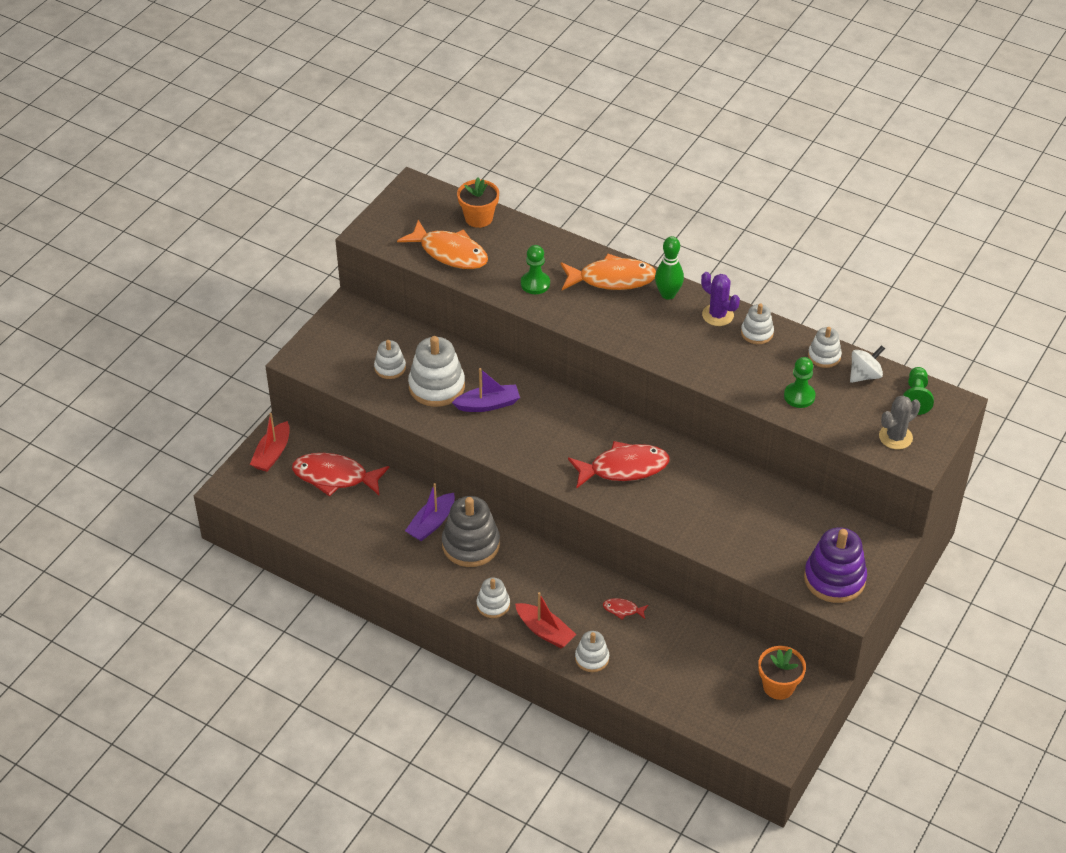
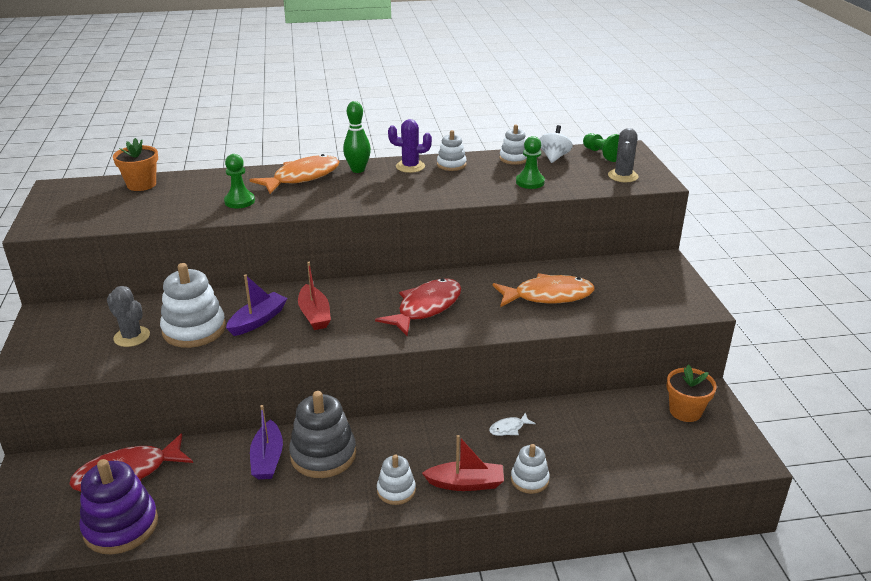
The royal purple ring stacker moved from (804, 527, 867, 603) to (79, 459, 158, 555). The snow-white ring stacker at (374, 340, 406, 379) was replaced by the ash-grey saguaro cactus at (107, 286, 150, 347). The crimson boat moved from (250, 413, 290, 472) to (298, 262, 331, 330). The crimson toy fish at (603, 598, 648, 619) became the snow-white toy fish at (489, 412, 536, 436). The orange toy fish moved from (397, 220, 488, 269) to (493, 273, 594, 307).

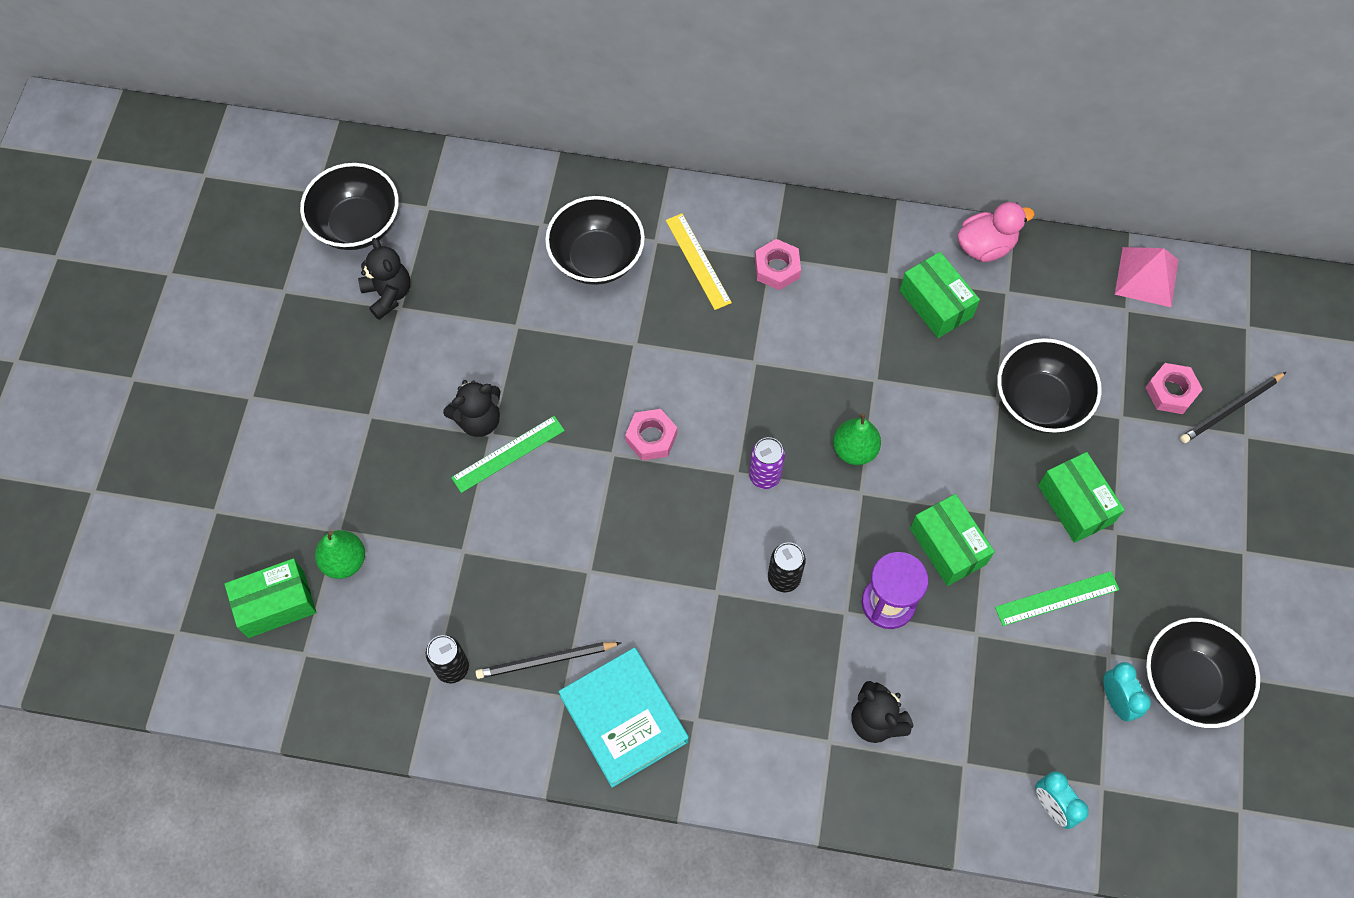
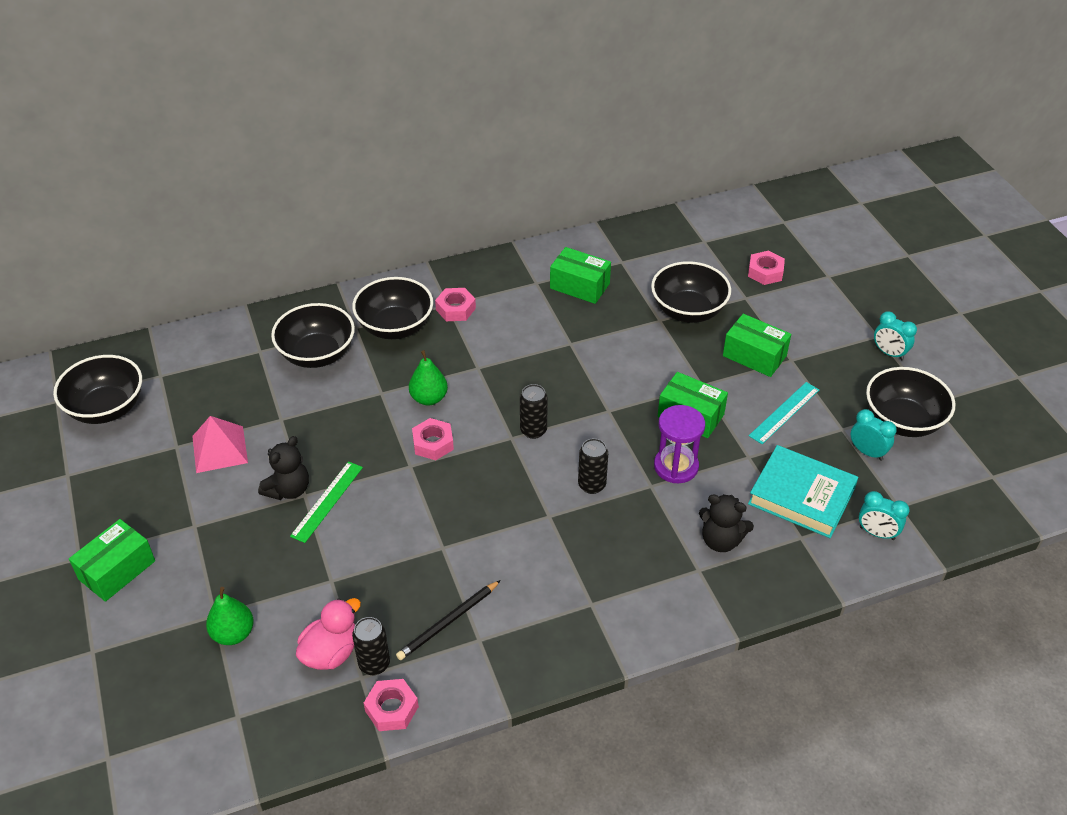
The green box moved from (224, 558, 317, 638) to (69, 519, 155, 602). The pink pyramid moved from (1115, 247, 1178, 307) to (192, 416, 248, 473). The pink duck moved from (957, 202, 1035, 262) to (296, 598, 361, 670). The yellow straightedge at (666, 213, 732, 310) was replaced by the black serving bowl at (352, 277, 433, 339). The pink nut at (364, 679, 419, 731) appeared. The green pear fruit moved from (833, 413, 881, 465) to (409, 350, 448, 406). The royal purple tin at (749, 437, 785, 489) became the black tin at (520, 384, 548, 439). The aqua hardcover moved from (558, 647, 689, 788) to (748, 445, 858, 538). The green straightedge at (995, 571, 1119, 626) became the aqua straightedge at (749, 382, 819, 444). The aqua bedside clock at (874, 311, 917, 360) appeared. The black stuffed bear at (358, 238, 410, 320) disappeared. The black pencil at (1180, 372, 1286, 443) disappeared.

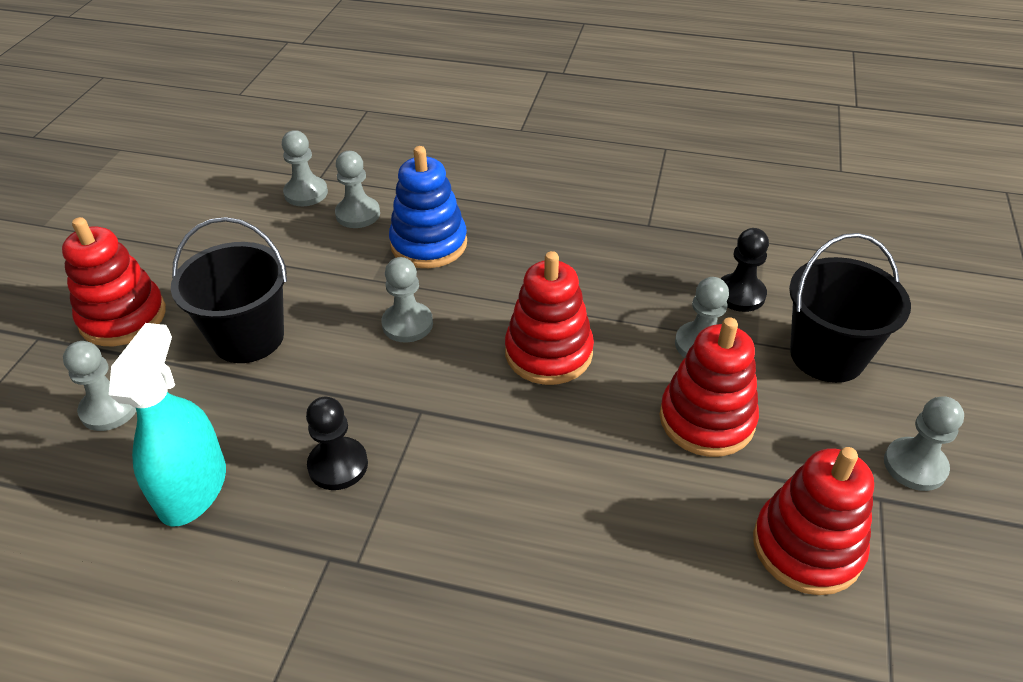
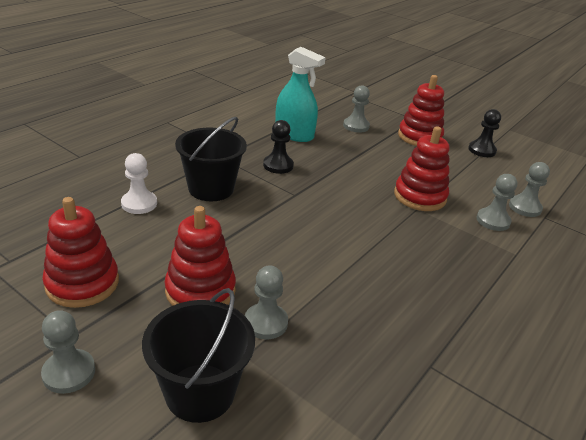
The snow-white chess pawn at (121, 153, 157, 214) appeared. The black bucket moved from (171, 217, 287, 363) to (175, 117, 247, 201). The crimson ring stacker moved from (505, 251, 594, 385) to (394, 126, 450, 211). The black chess pawn moved from (720, 228, 769, 312) to (468, 109, 501, 157). The ash-grey chess pawn at (381, 257, 433, 343) disappeared. The cobalt ring stacker at (389, 146, 467, 268) disappeared.

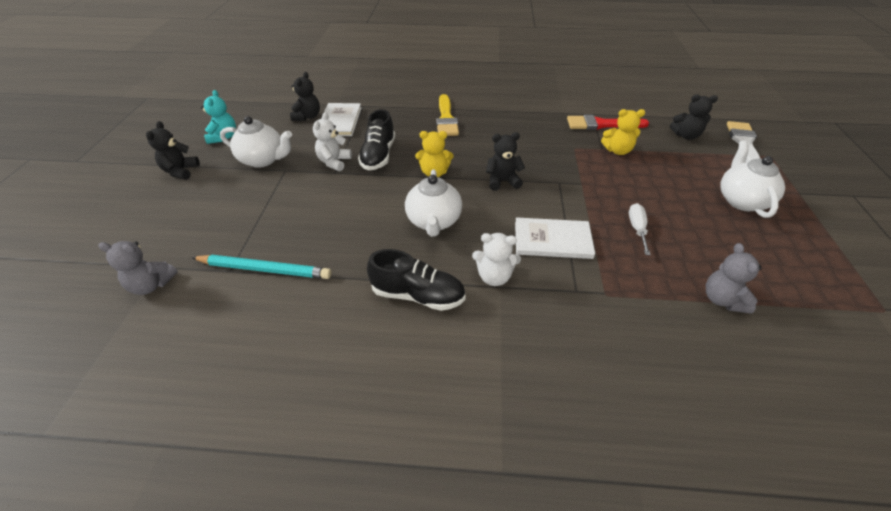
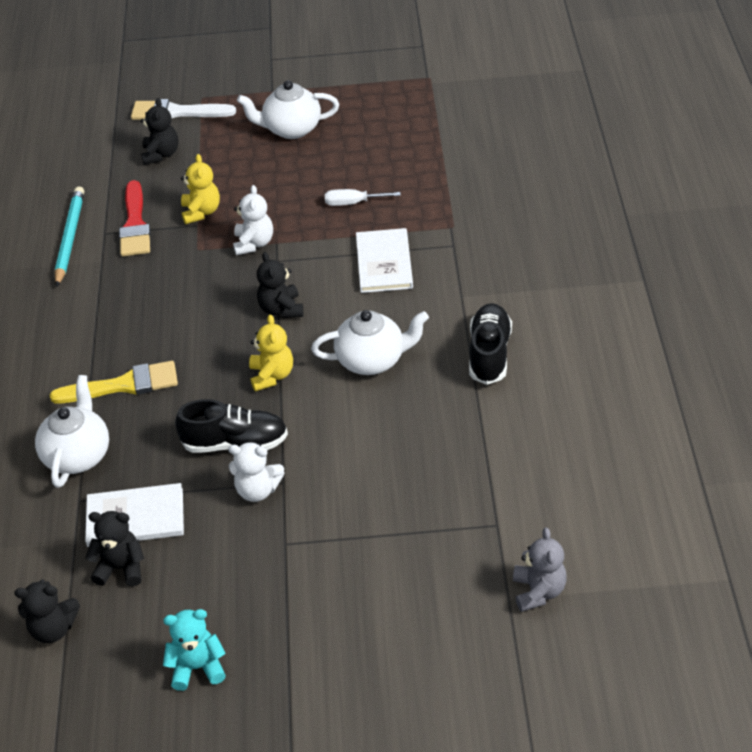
The black stuffed bear moved from (146, 121, 200, 180) to (14, 580, 80, 643). The snow-white china teapot moved from (220, 116, 292, 168) to (35, 375, 109, 488). The aqua pencil moved from (191, 255, 331, 279) to (55, 186, 84, 287). The snow-white stuffed bear moved from (472, 233, 521, 286) to (233, 185, 273, 255). The ash-grey stuffed bear at (706, 243, 761, 314) disappeared.

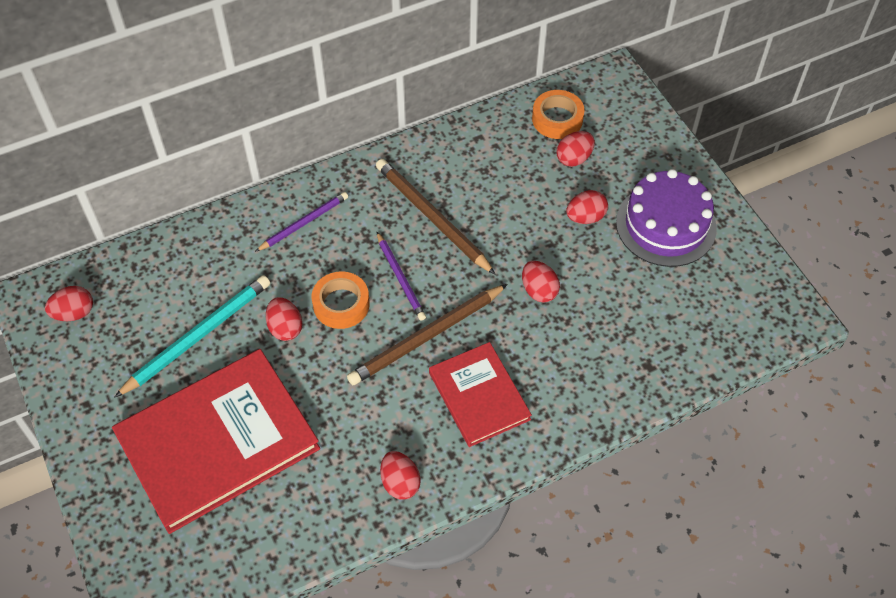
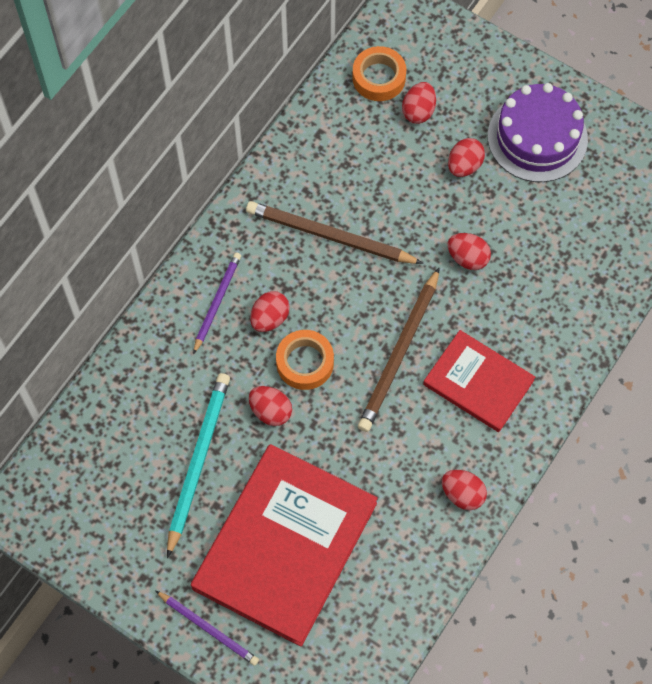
The royal purple pencil moved from (377, 232, 426, 321) to (155, 590, 259, 666). The crimson egg moved from (45, 286, 93, 321) to (250, 291, 290, 332).

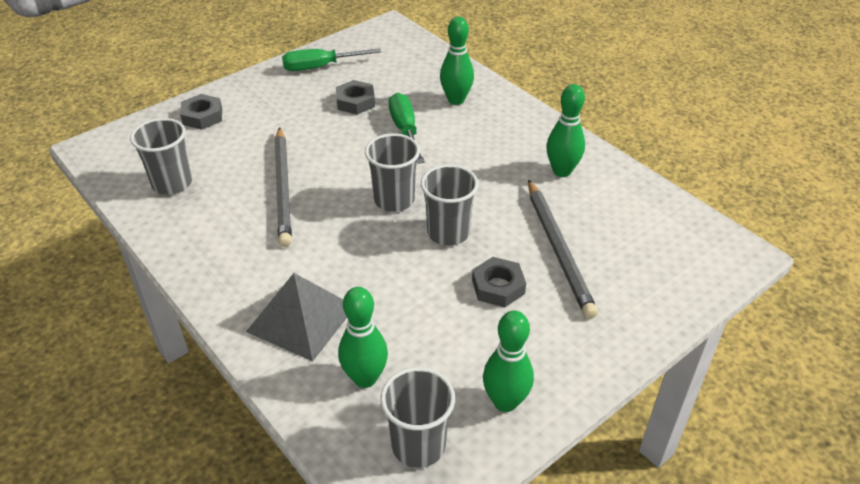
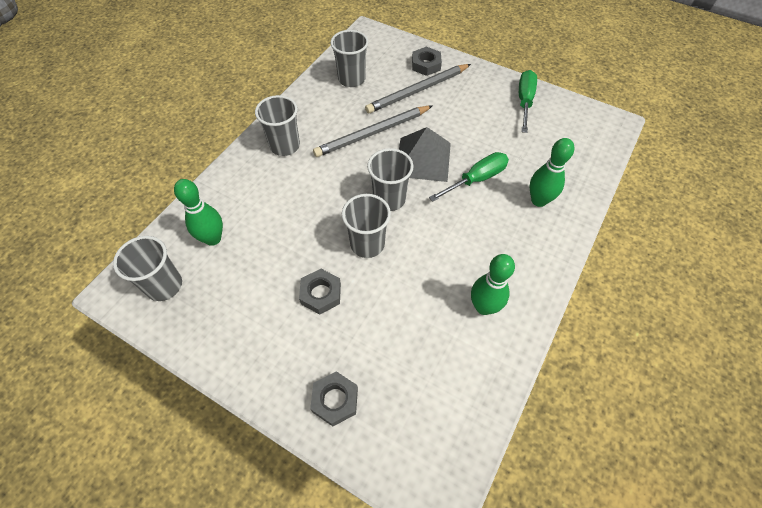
The ash-grey cup at (255, 95, 300, 156) appeared. The ash-grey nut moved from (336, 80, 375, 115) to (310, 371, 358, 426). The ash-grey pencil moved from (528, 180, 598, 319) to (365, 64, 471, 113). The ash-grey pyramid moved from (246, 273, 347, 362) to (399, 127, 451, 182). The green hand screwdriver at (282, 48, 381, 71) turned 45 degrees clockwise. The green skittle at (483, 311, 534, 412) disappeared.

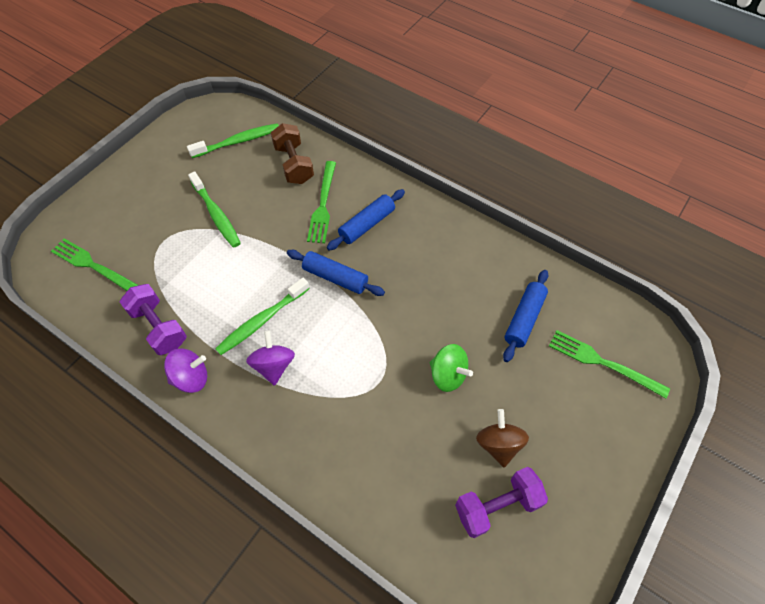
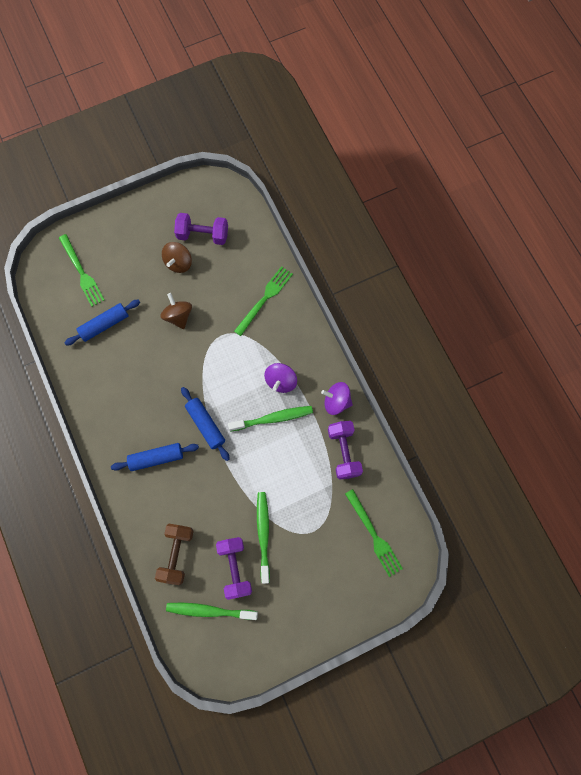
The green spinning top at (430, 344, 473, 392) became the brown spinning top at (160, 293, 192, 329). The royal purple dumbbell at (216, 537, 252, 600) appeared. The green fork moved from (307, 161, 336, 243) to (234, 266, 293, 336).

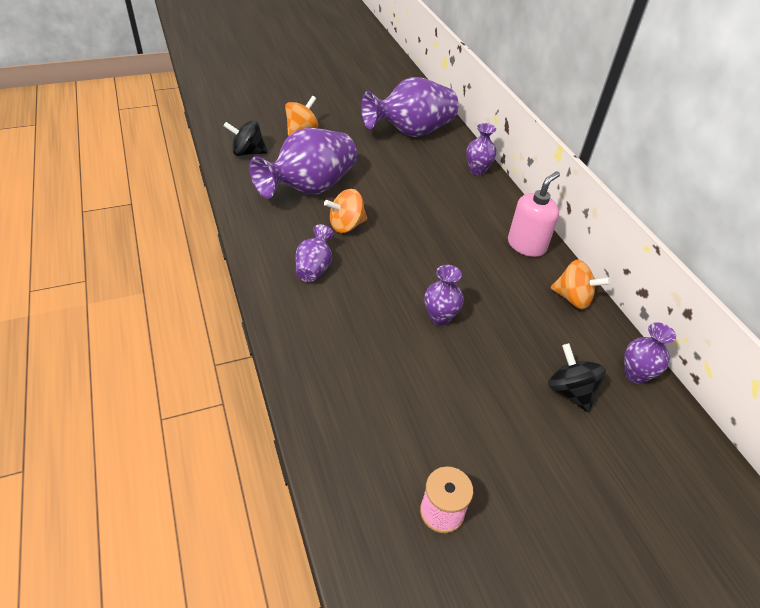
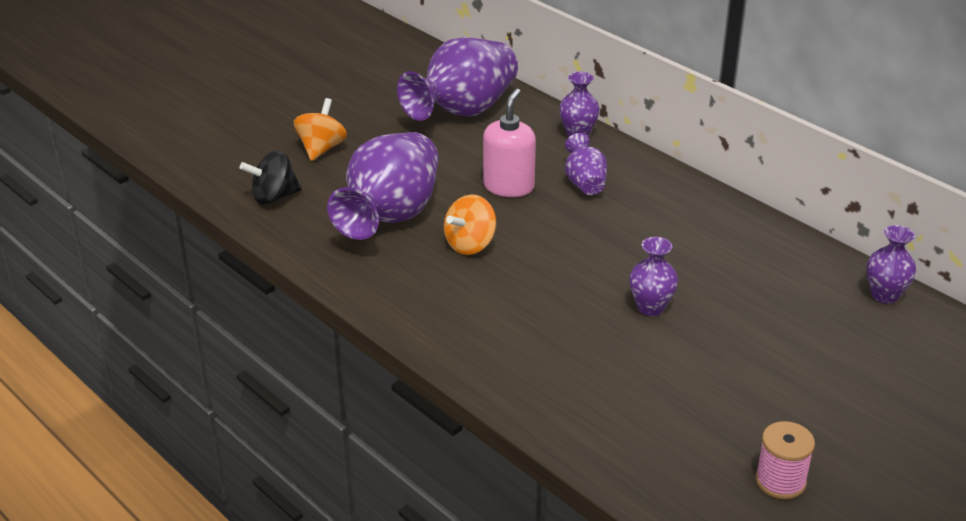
The pink pump bottle moved from (508, 171, 560, 257) to (483, 89, 536, 197). The royal purple tall vase moved from (295, 224, 334, 282) to (565, 133, 607, 195). The black spinning top at (548, 343, 606, 412) disappeared. The orange spinning top at (551, 260, 611, 309) disappeared.

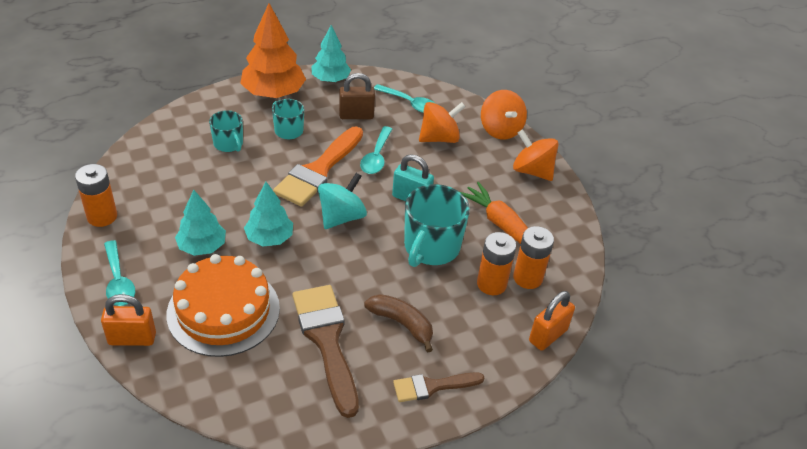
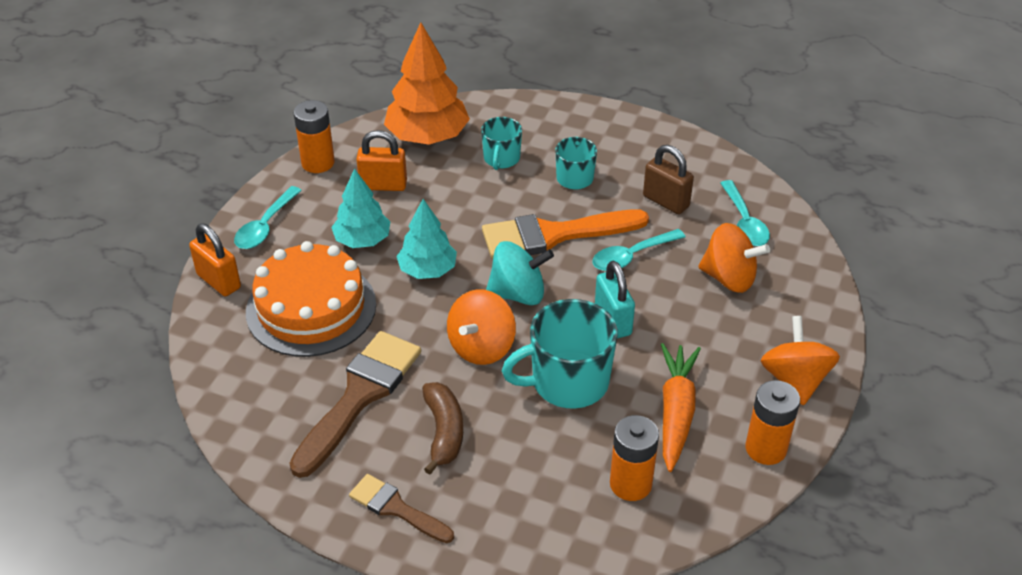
The orange lock moved from (529, 291, 575, 351) to (356, 130, 407, 191). The orange tree moved from (240, 3, 306, 98) to (384, 22, 470, 145). The orange spinning top moved from (481, 90, 527, 139) to (447, 289, 516, 365). The orange power cell moved from (477, 232, 516, 295) to (746, 380, 800, 465). The aqua tree at (311, 25, 351, 82) disappeared.

